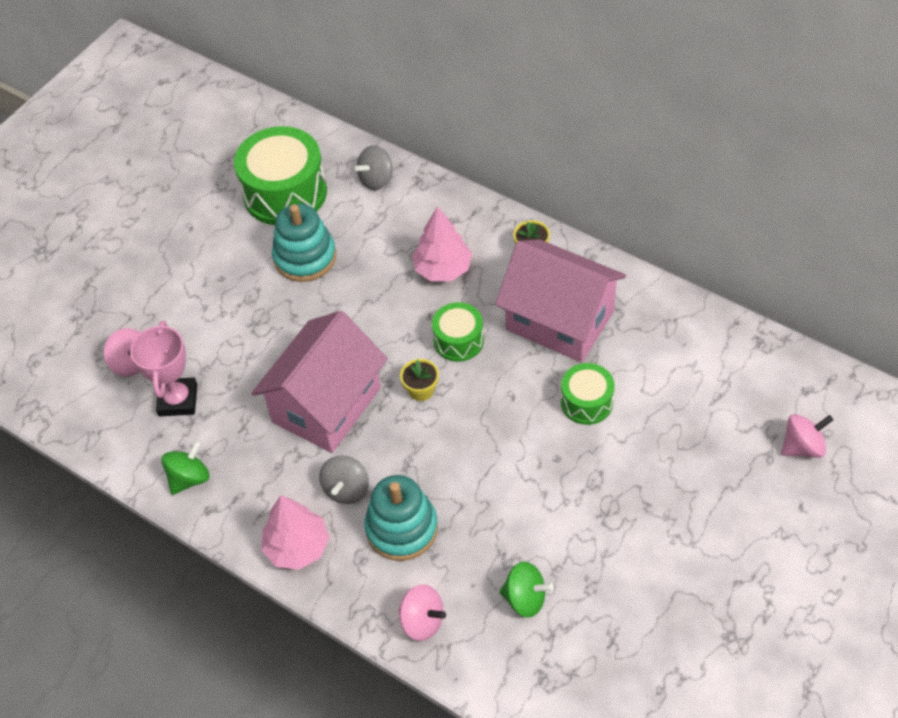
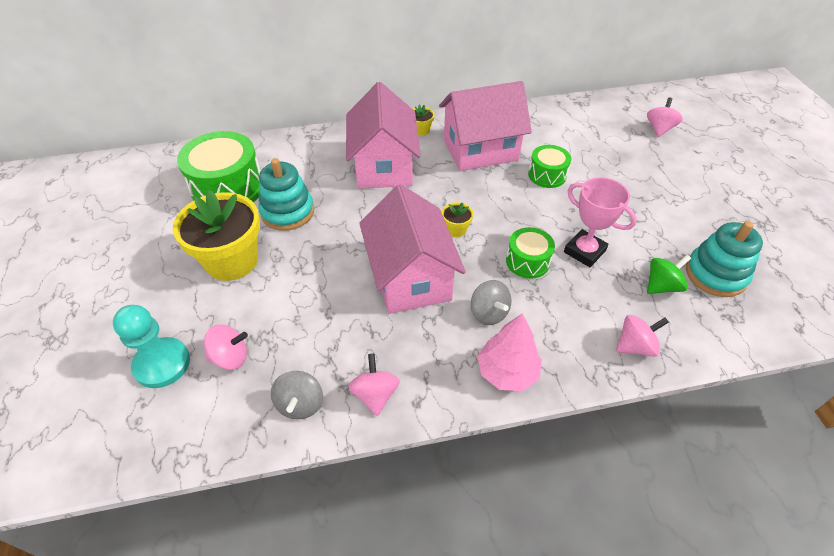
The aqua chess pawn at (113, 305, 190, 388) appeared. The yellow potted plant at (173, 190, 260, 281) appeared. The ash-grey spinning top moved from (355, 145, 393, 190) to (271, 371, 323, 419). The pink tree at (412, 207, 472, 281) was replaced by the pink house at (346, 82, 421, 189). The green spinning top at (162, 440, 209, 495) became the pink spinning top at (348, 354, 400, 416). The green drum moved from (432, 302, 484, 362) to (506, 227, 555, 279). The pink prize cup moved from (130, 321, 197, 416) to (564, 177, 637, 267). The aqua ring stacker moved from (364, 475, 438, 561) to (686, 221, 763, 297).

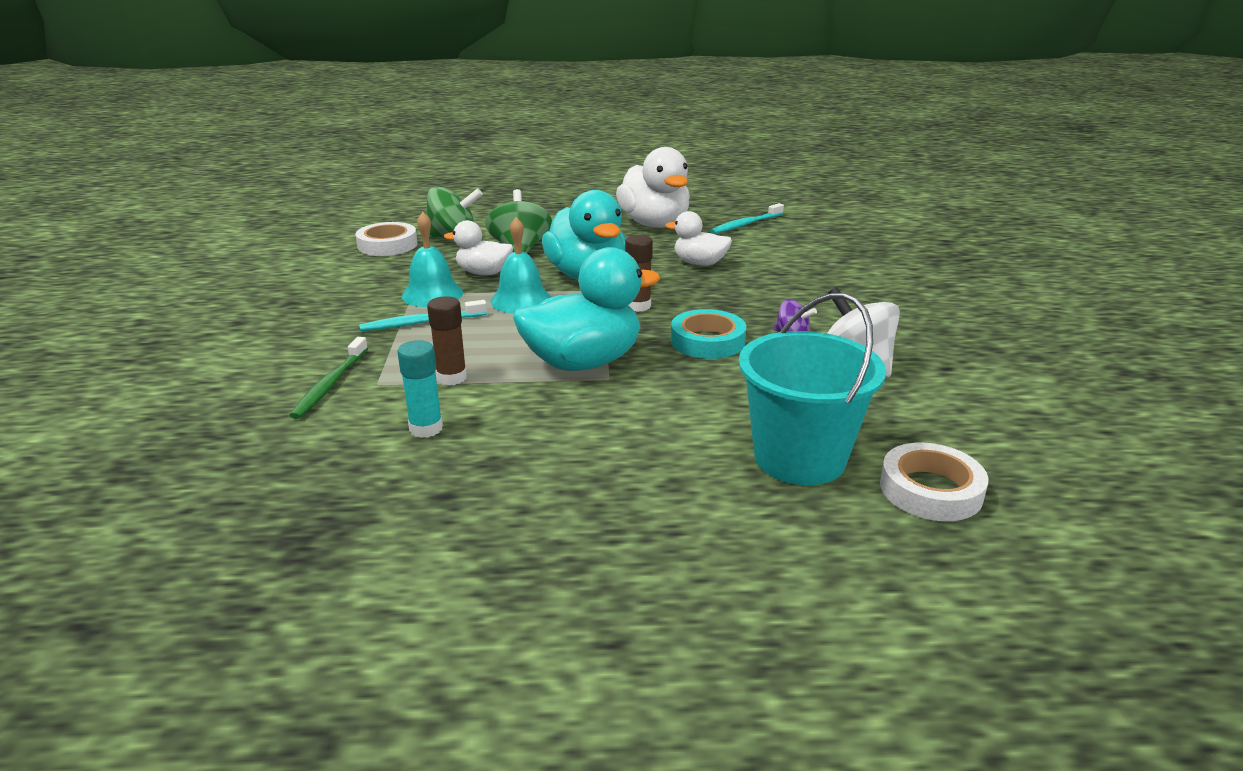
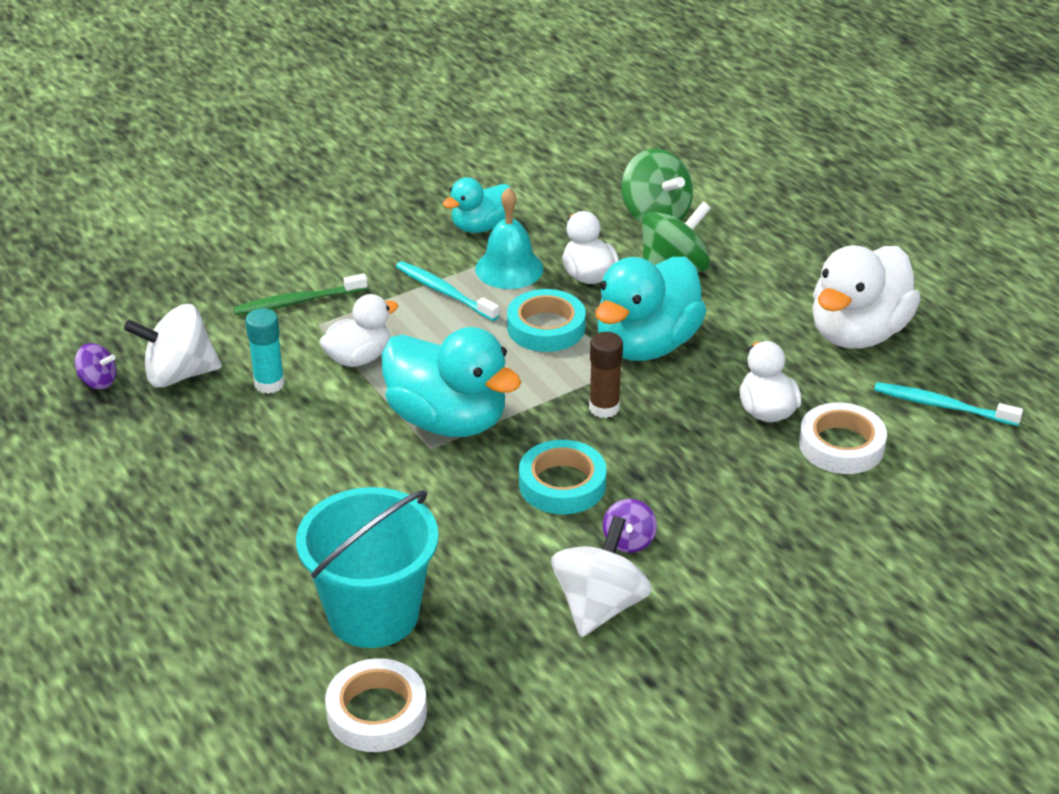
The royal purple spinning top at (75, 343, 116, 389) appeared. The snow-white spinning top at (124, 304, 222, 388) appeared. The brown glue at (427, 296, 467, 385) was replaced by the snow-white duck at (319, 294, 398, 367). The aqua duck at (442, 177, 511, 233) appeared. The aqua hand bell at (490, 217, 551, 314) was replaced by the aqua tape at (507, 289, 586, 352). The snow-white tape moved from (356, 222, 418, 256) to (799, 402, 887, 474).

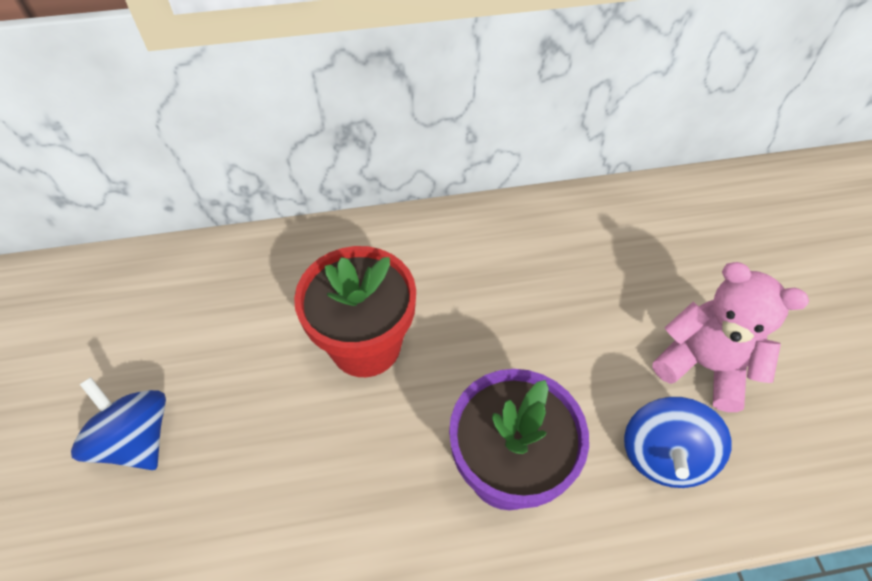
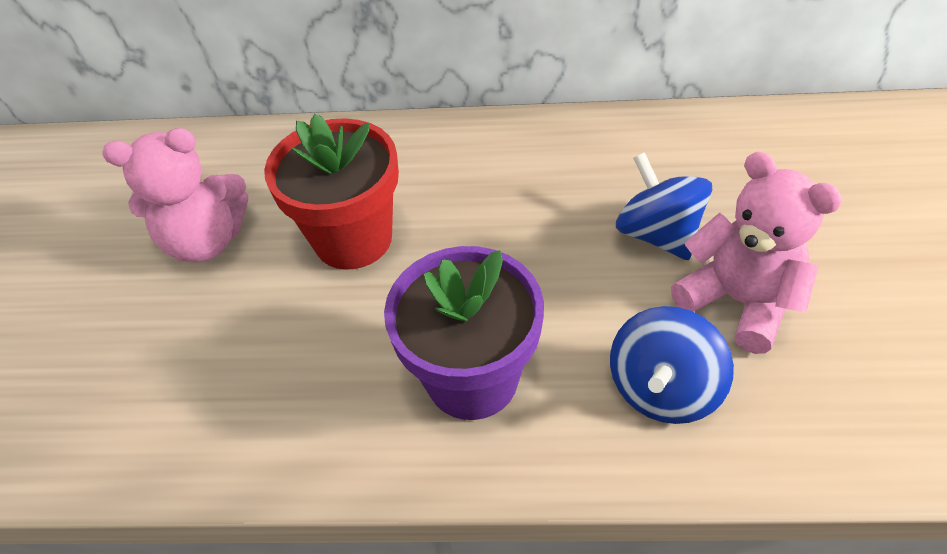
The pink stuffed bear at (102, 128, 248, 262) appeared. The cobalt spinning top moved from (71, 377, 166, 470) to (616, 152, 712, 260).

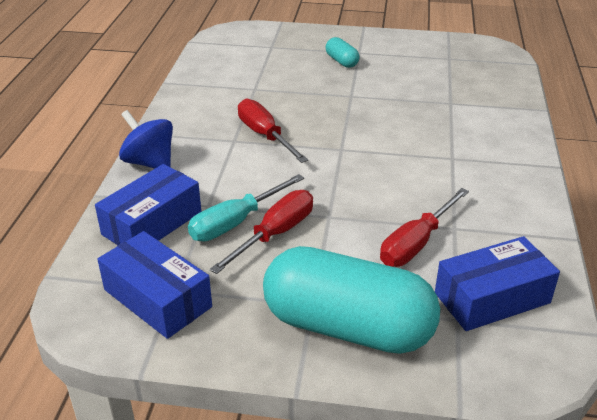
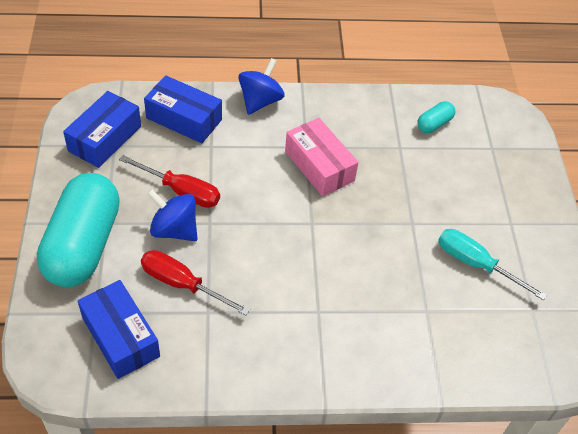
The cobalt spinning top at (147, 189, 198, 241) appeared. The crimson hand screwdriver at (238, 99, 308, 163) was replaced by the pink box at (285, 118, 358, 196). The aqua pill shape moved from (326, 37, 360, 68) to (417, 101, 455, 133). The aqua hand screwdriver moved from (188, 174, 304, 241) to (438, 229, 547, 300).

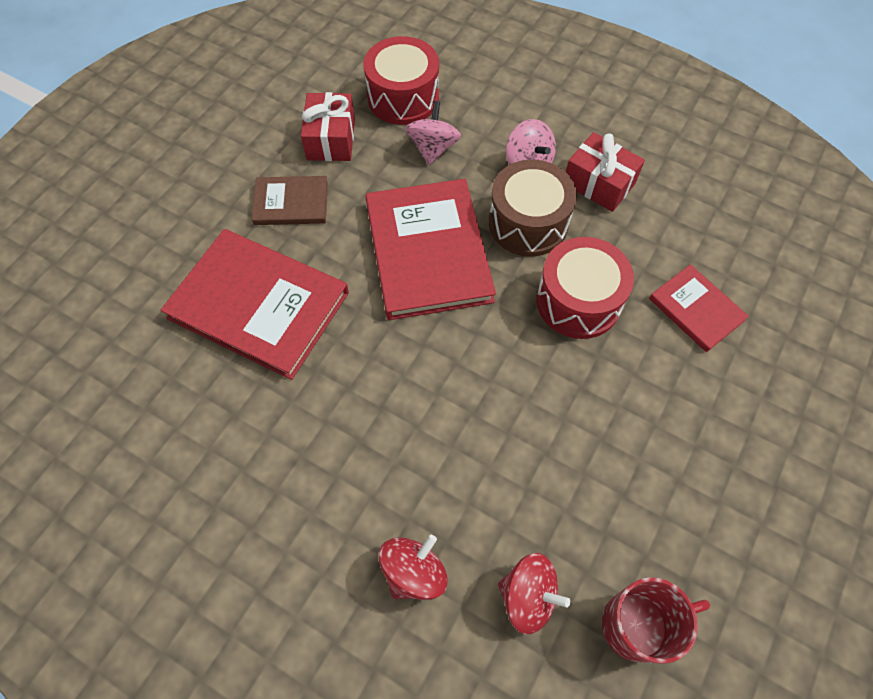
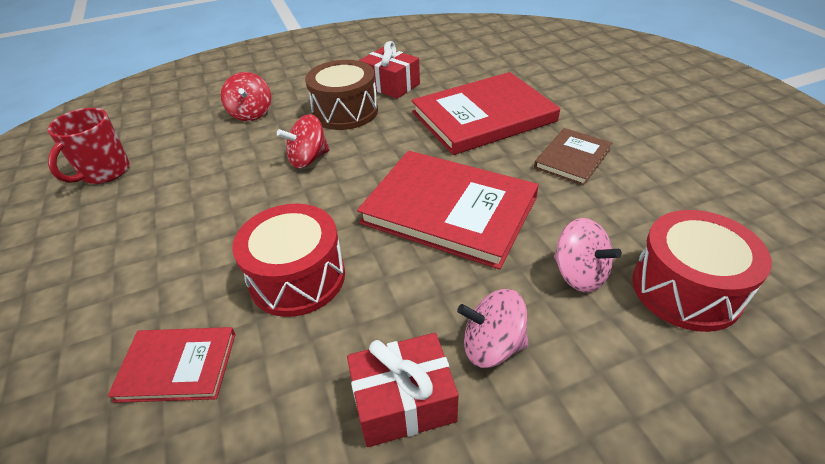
The crimson spinning top moved from (498, 553, 570, 635) to (277, 114, 330, 168). The brown drum moved from (489, 160, 577, 256) to (305, 60, 378, 130). The crimson wrapped gift moved from (301, 92, 355, 161) to (359, 41, 420, 99).

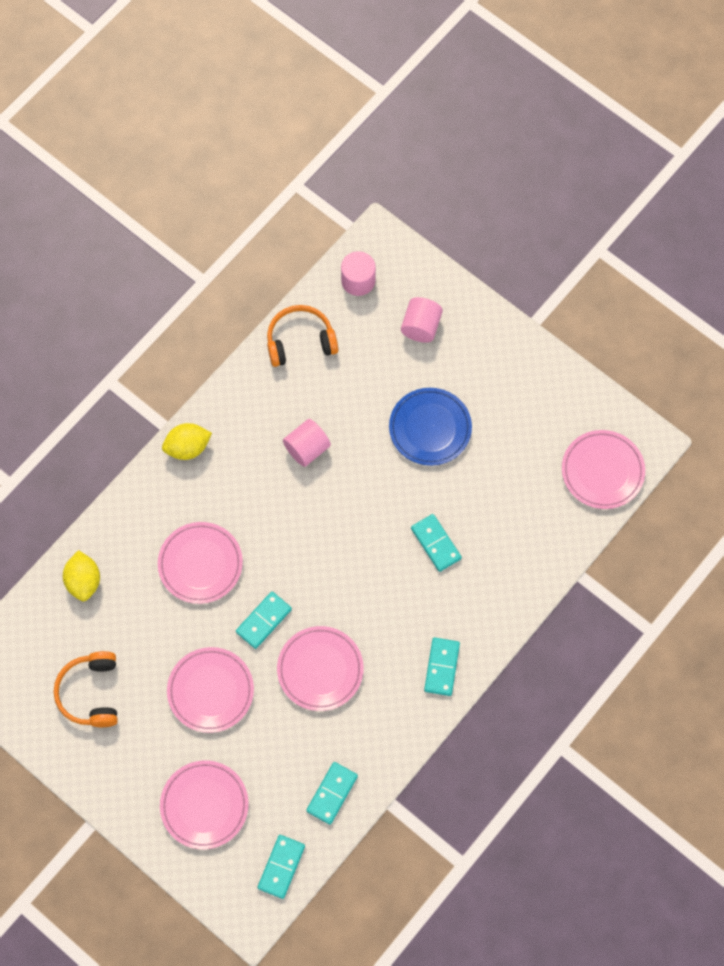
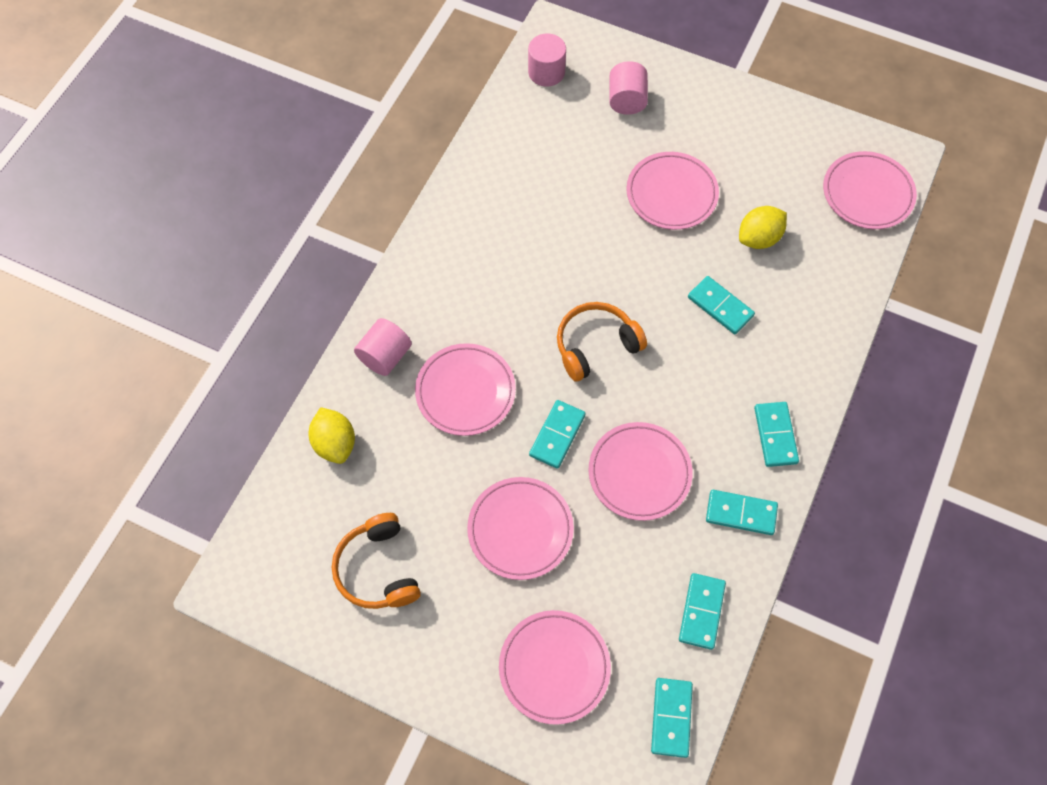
The pink solid cylinder moved from (283, 419, 331, 467) to (354, 318, 412, 376). The orange headphones moved from (267, 305, 338, 367) to (557, 302, 647, 382). The cobalt dinner plate at (389, 388, 472, 466) became the pink dinner plate at (626, 152, 719, 230). The aqua domino at (706, 490, 778, 535) appeared. The yellow citrus fruit moved from (162, 423, 212, 460) to (739, 206, 787, 249).

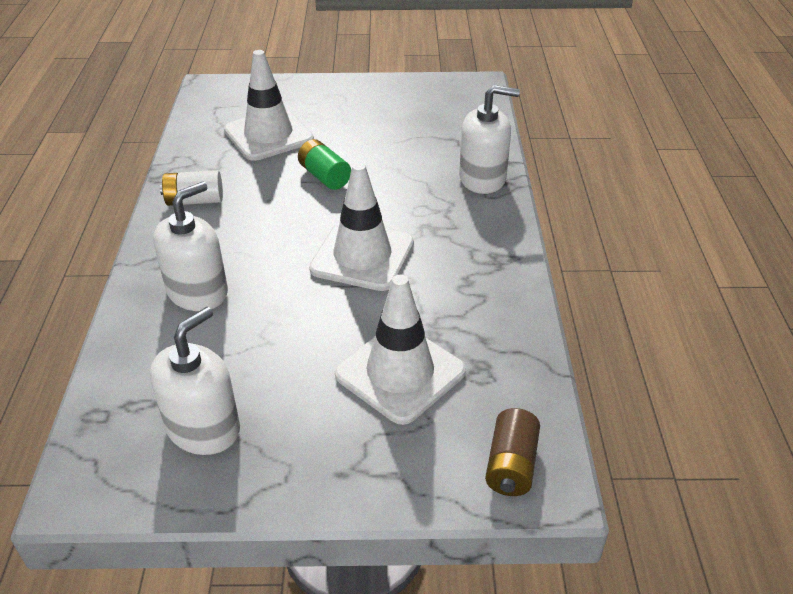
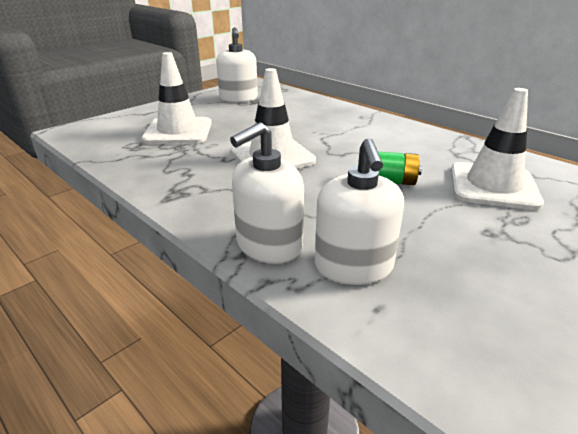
The snow-white pump bottle moved from (153, 182, 228, 311) to (315, 138, 404, 285). The snow-white power cell at (160, 170, 223, 206) disappeared. The brown power cell at (485, 408, 540, 496) disappeared.

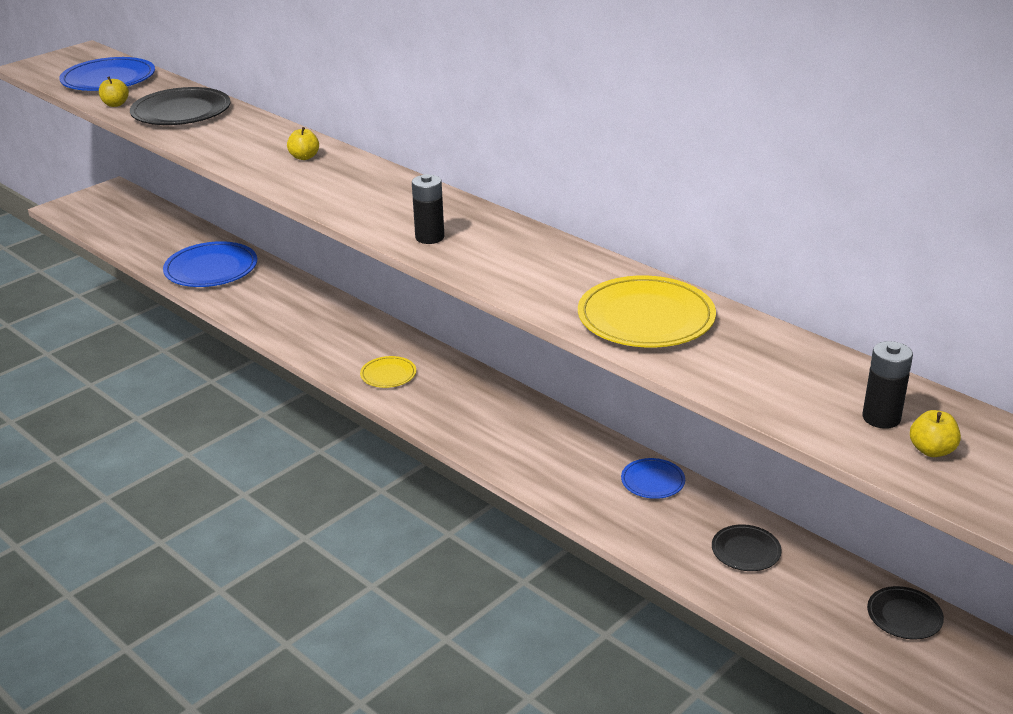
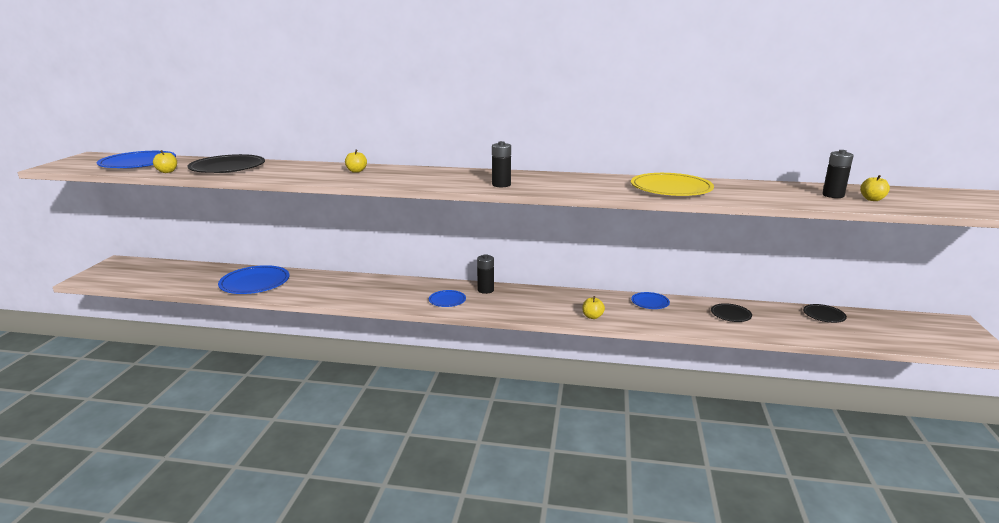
The yellow dinner plate at (360, 356, 416, 388) became the cobalt dinner plate at (429, 290, 466, 307). The black power cell at (477, 254, 494, 294) appeared. The yellow apple fruit at (582, 296, 605, 319) appeared.

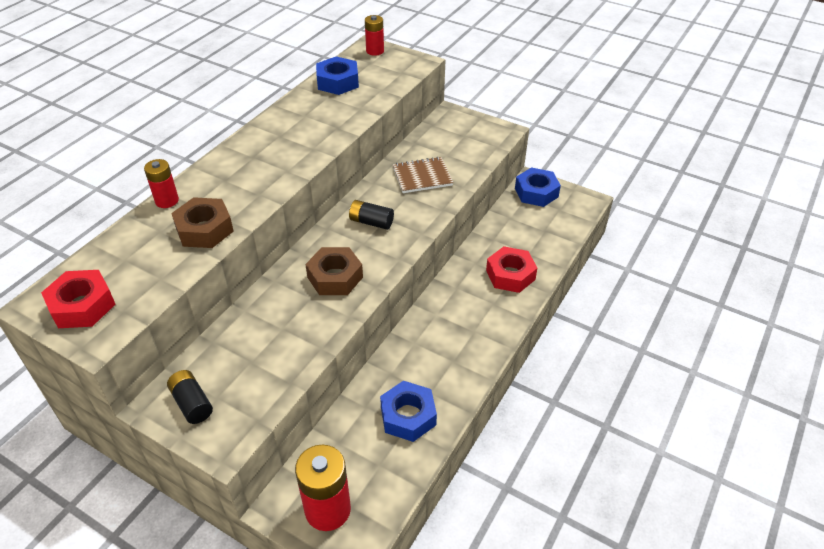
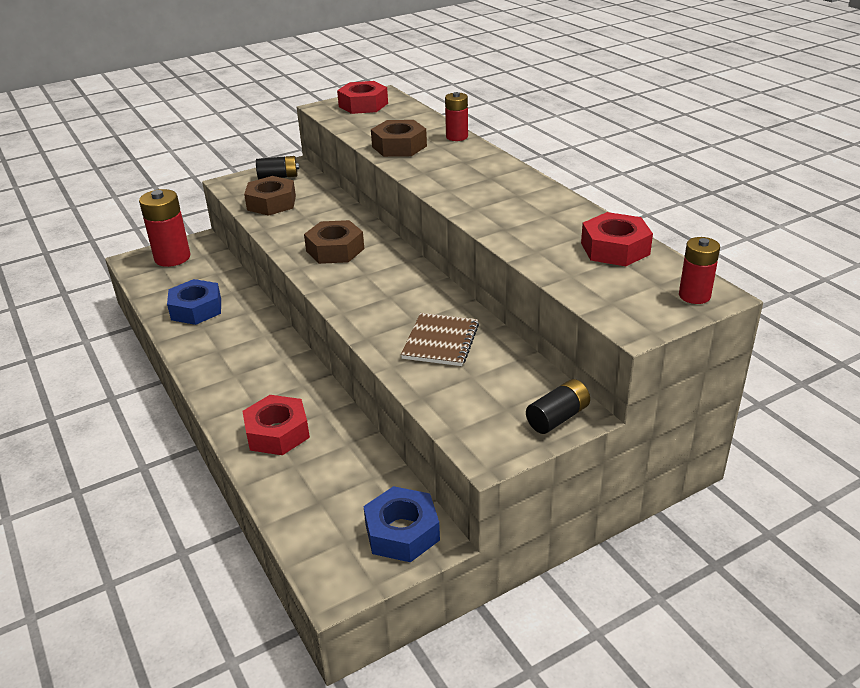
The brown nut at (244, 176, 296, 216) appeared. The black power cell moved from (349, 200, 394, 230) to (526, 379, 590, 434). The cobalt nut at (316, 56, 359, 95) became the crimson nut at (581, 212, 653, 266).

